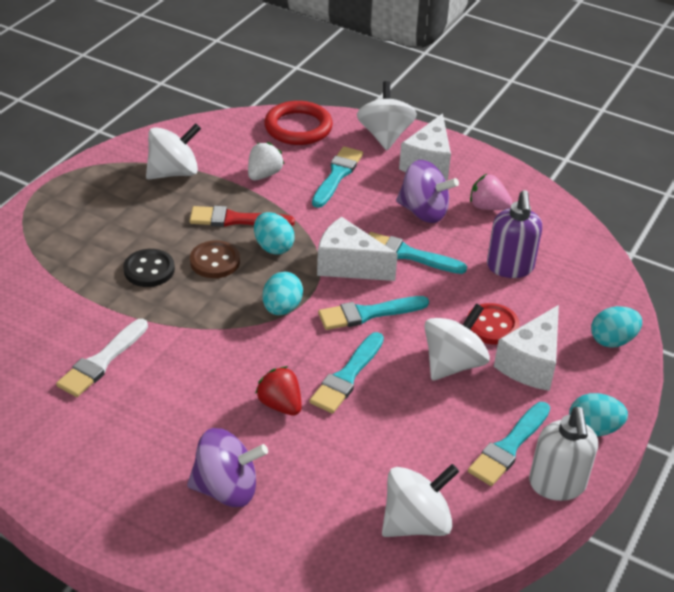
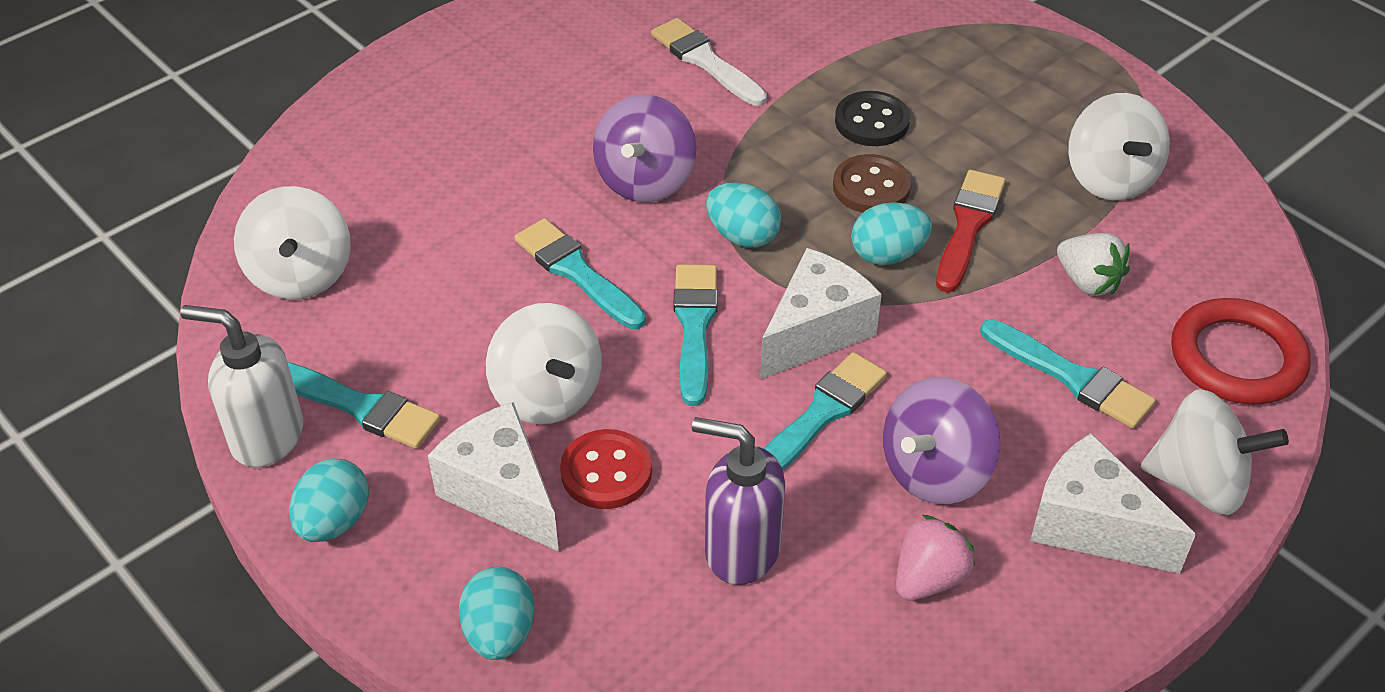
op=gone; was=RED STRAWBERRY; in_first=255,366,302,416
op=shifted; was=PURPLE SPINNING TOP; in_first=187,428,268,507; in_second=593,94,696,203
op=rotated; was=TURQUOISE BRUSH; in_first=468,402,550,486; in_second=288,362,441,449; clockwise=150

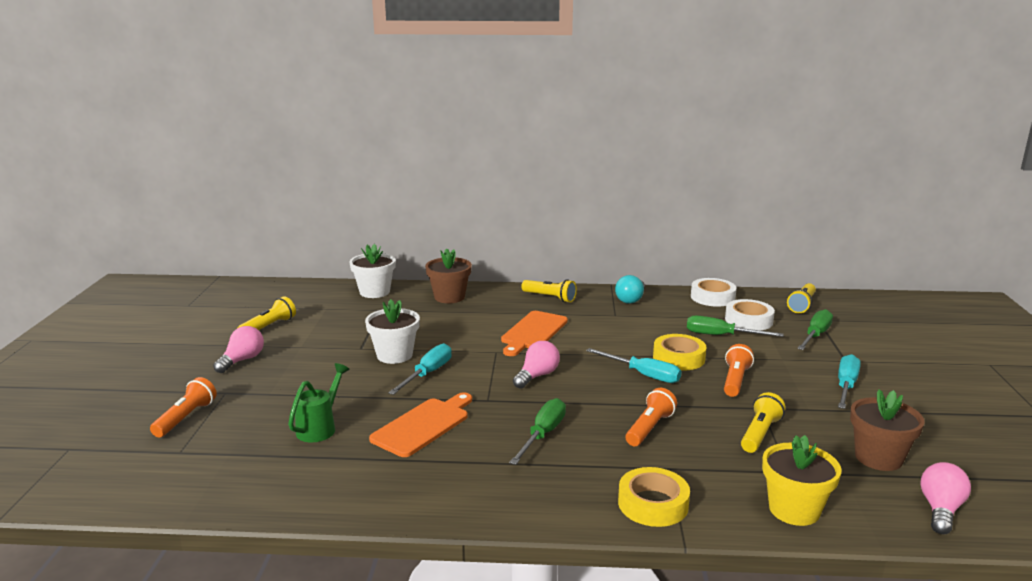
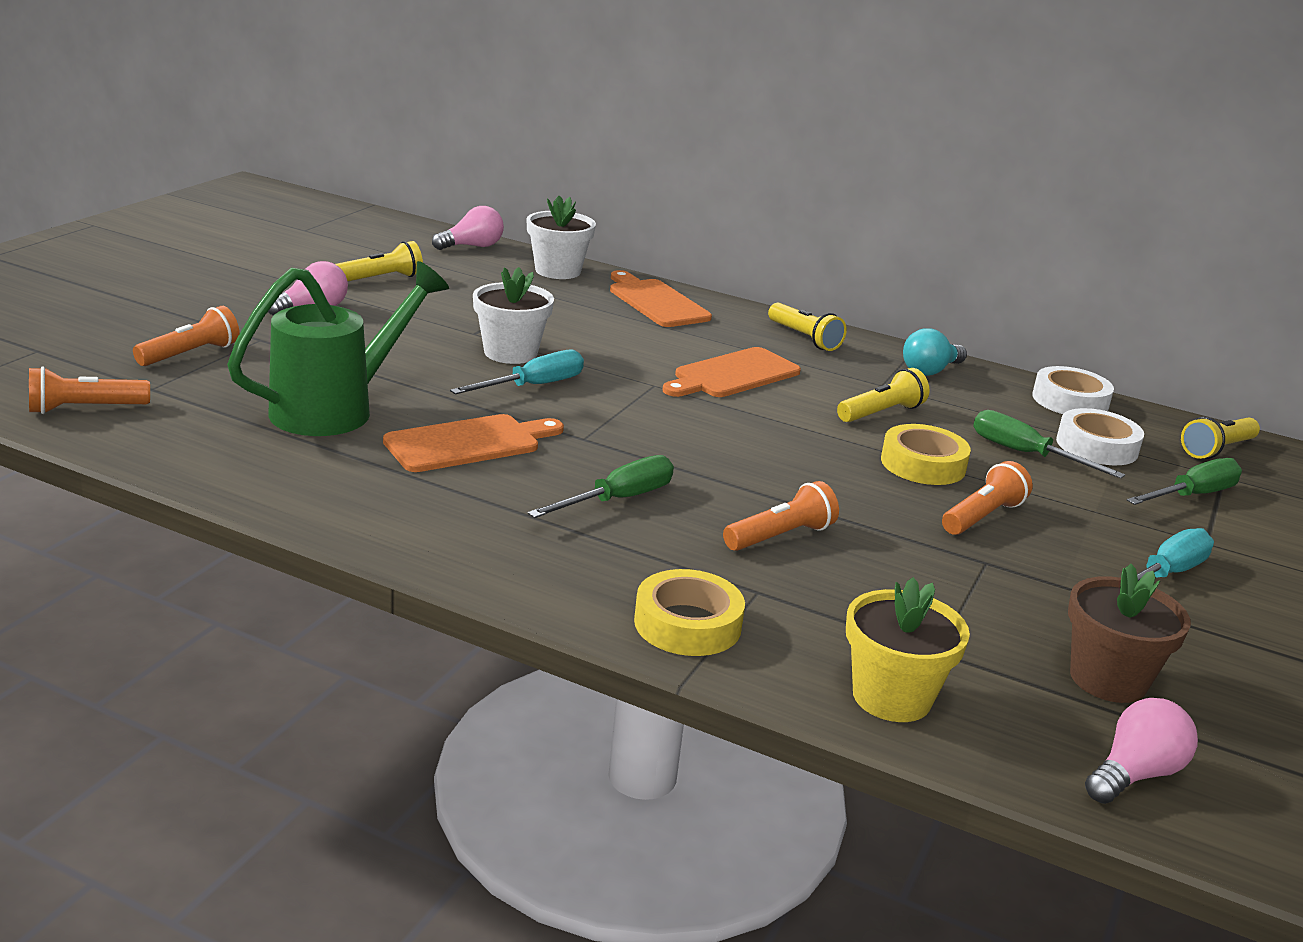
op=gone; was=TURQUOISE SCREWDRIVER; in_first=586,348,682,383
op=new; now=ORANGE FLASHLIGHT; in_second=29,367,150,414
op=shifted; was=PINK LIGHT BULB; in_first=513,341,560,389; in_second=432,206,504,250
op=shifted; was=YELLOW FLASHLIGHT; in_first=741,392,786,453; in_second=837,368,930,422
op=swapped; was=BROWN FLOWER POT; now=ORANGE CUTTING BOARD; in_first=425,248,472,303; in_second=610,270,712,327
op=scaled; was=GREEN WATERING CAN; in_first=288,363,350,442; in_second=227,261,449,436; ratio=1.8

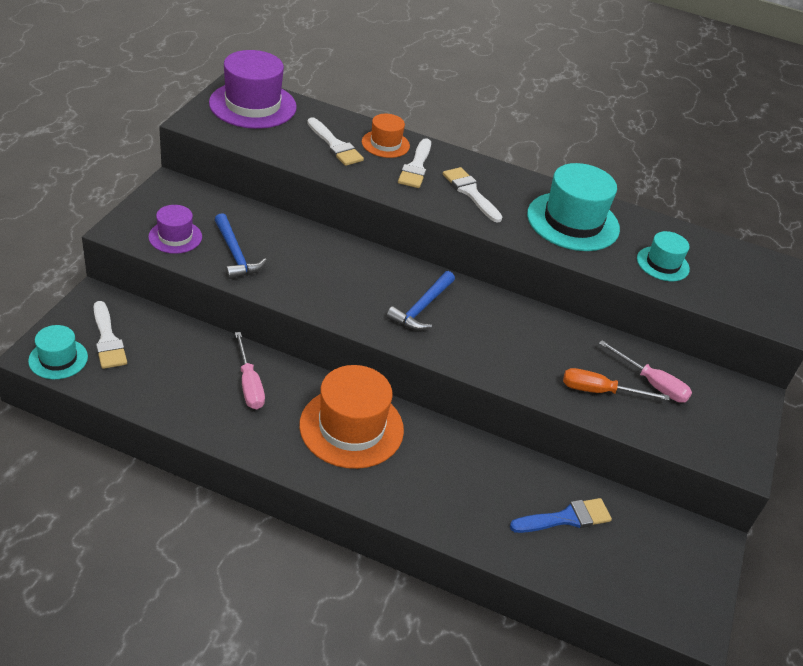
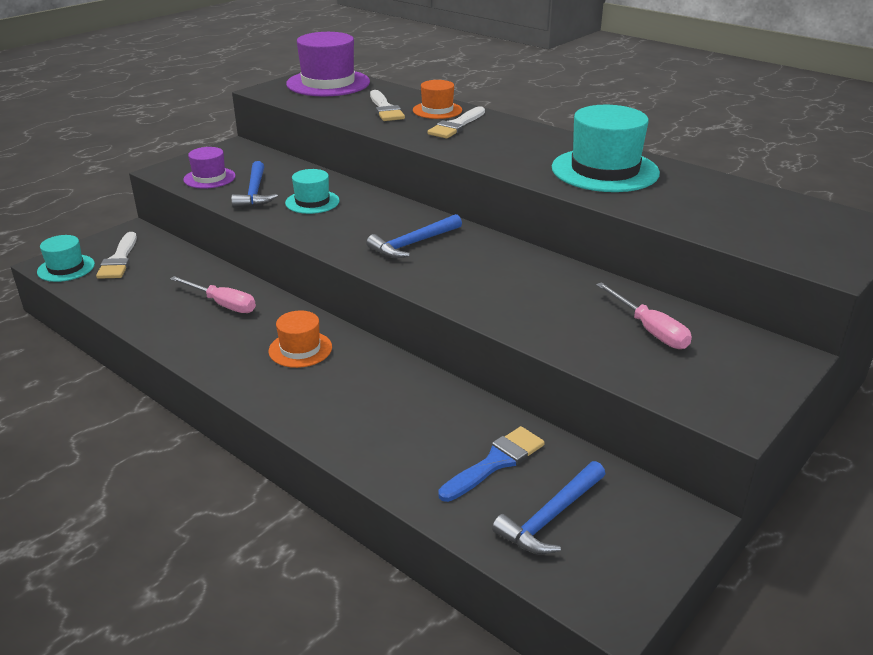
op=gone; was=WHITE BRUSH; in_first=443,167,502,223
op=gone; was=ORANGE SCREWDRIVER; in_first=563,368,670,401
op=new; now=BLUE HAMMER; in_second=492,461,605,554
op=shifted; was=TURQUOISE HAT; in_first=637,231,690,281; in_second=285,169,340,214
op=rotated; was=PINK SCREWDRIVER; in_first=235,332,265,409; in_second=170,276,256,313; clockwise=-60
op=rotated; was=BLUE BRUSH; in_first=510,498,612,533; in_second=438,426,545,502; clockwise=-45
op=scaled; was=ORANGE HAT; in_first=299,365,404,469; in_second=268,310,332,368; ratio=0.55

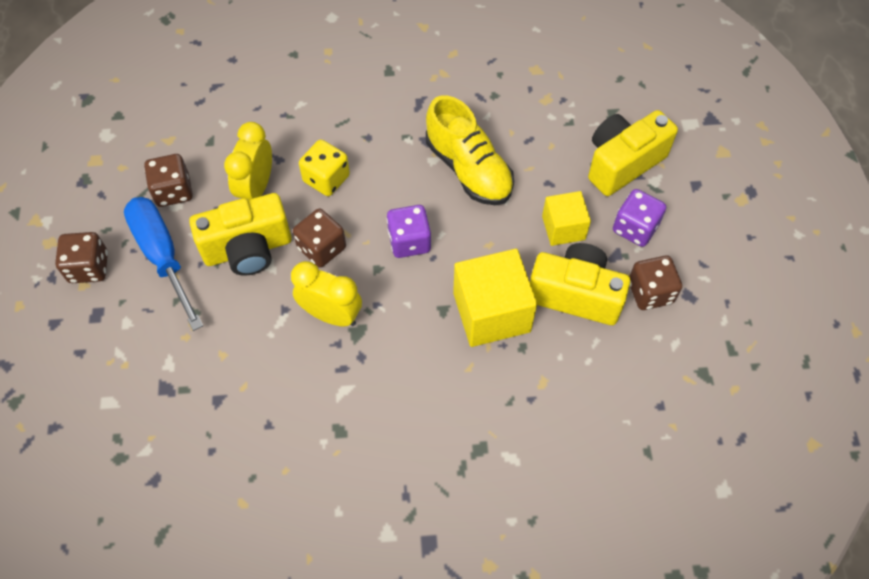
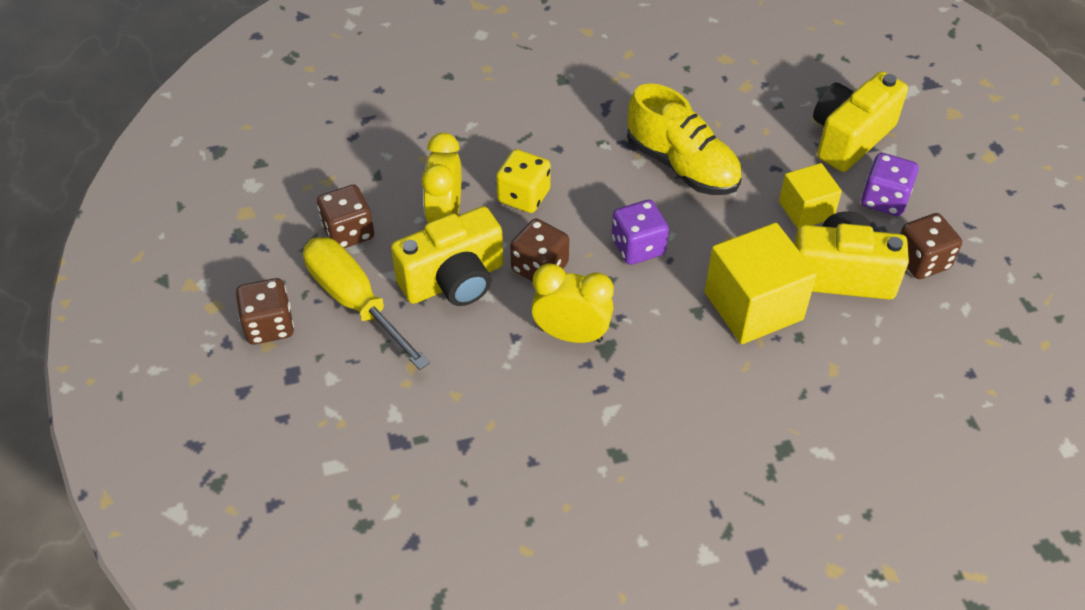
op=repainted; was=BLUE SCREWDRIVER; now=YELLOW SCREWDRIVER; in_first=124,197,203,331; in_second=303,237,430,370

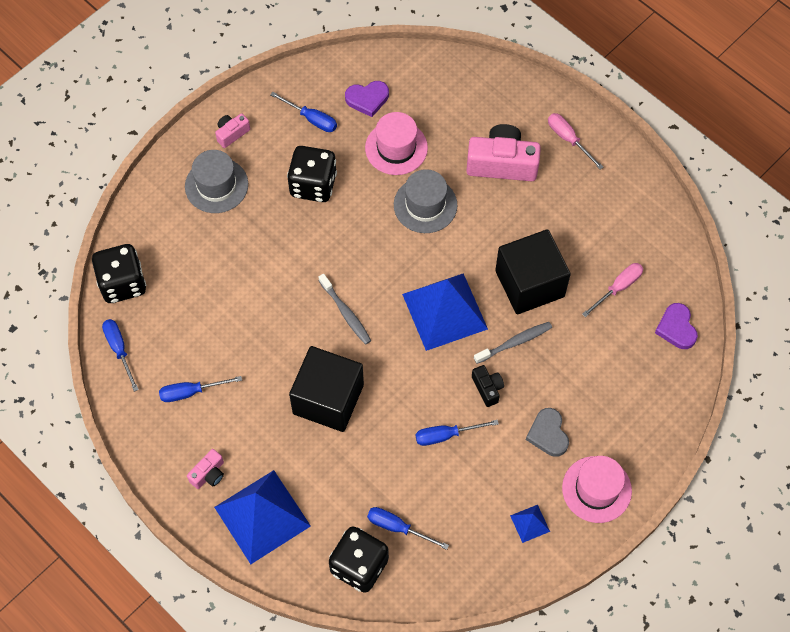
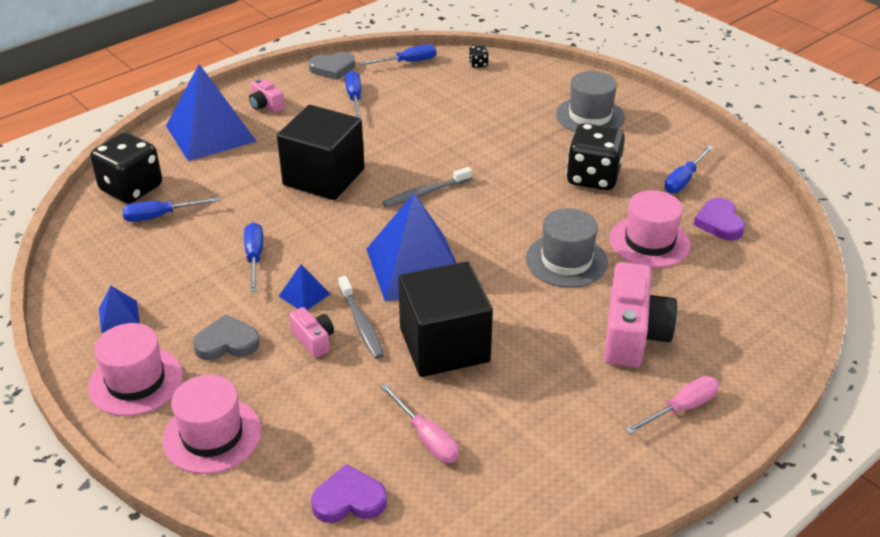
op=new; now=PINK HAT; in_second=162,374,261,474
op=new; now=GREY HEART; in_second=309,52,355,80
op=shifted; was=PINK CAMERA; in_first=215,113,250,148; in_second=289,307,334,358
op=swapped; was=BLACK CAMERA; now=BLUE PYRAMID; in_first=472,365,504,407; in_second=279,264,330,310
op=rotated; was=BLUE SCREWDRIVER; in_first=367,507,449,550; in_second=122,197,220,222; clockwise=-135
op=scaled; was=BLACK DICE; in_first=92,244,146,303; in_second=469,45,488,68; ratio=0.4

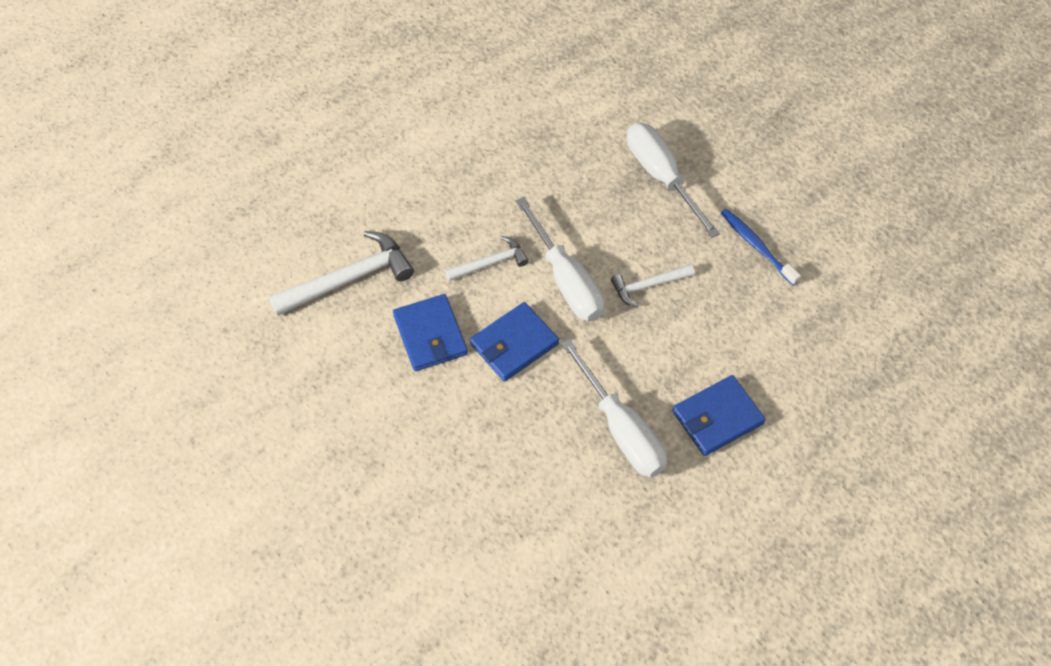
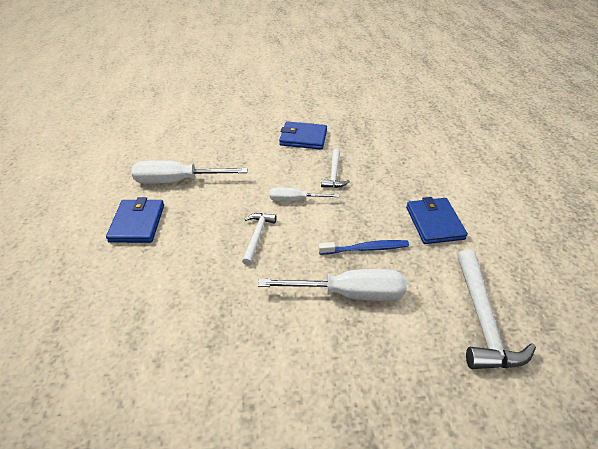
op=shifted; was=WHITE HAMMER; in_first=269,231,414,316; in_second=457,249,536,369
op=shifted; was=BLUE WALLET; in_first=470,302,559,382; in_second=406,197,468,244
op=shifted; was=BLUE TOOTHBRUSH; in_first=721,209,801,285; in_second=318,240,409,255
op=scaled; was=WHITE SCREWDRIVER; in_first=516,197,604,321; in_second=270,187,339,202; ratio=0.59

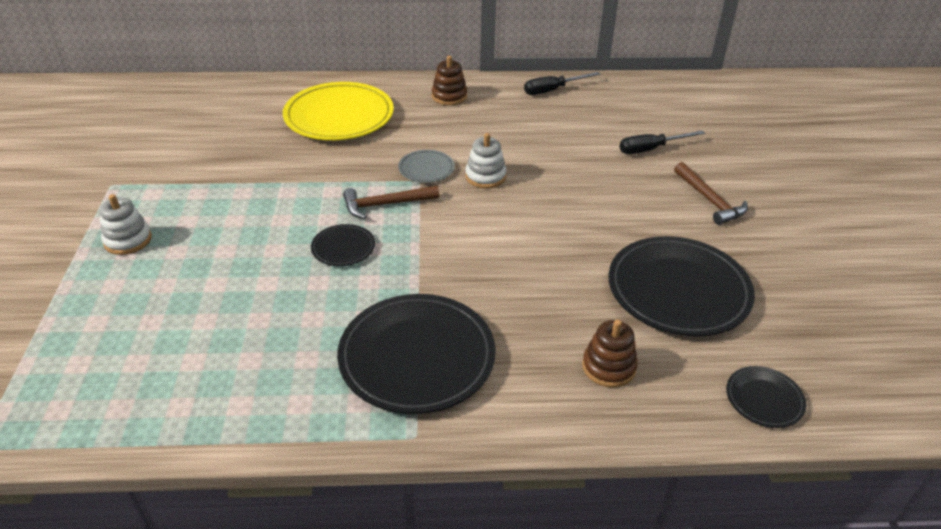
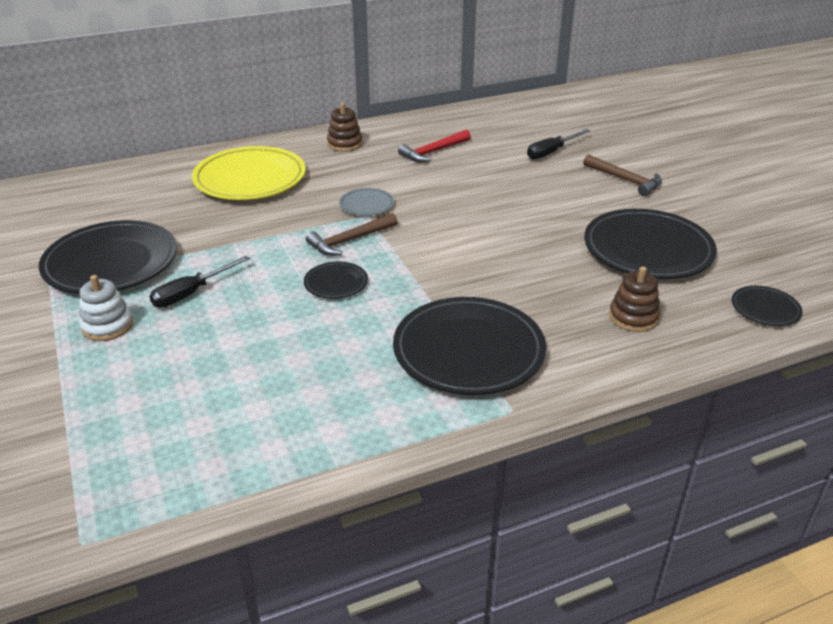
op=gone; was=WHITE STACKING TOY; in_first=465,133,507,188
op=new; now=BLACK PLATE; in_second=39,220,177,294
op=new; now=RED HAMMER; in_second=398,130,471,162
op=shifted; was=BLACK SCREWDRIVER; in_first=524,72,600,95; in_second=150,256,250,308

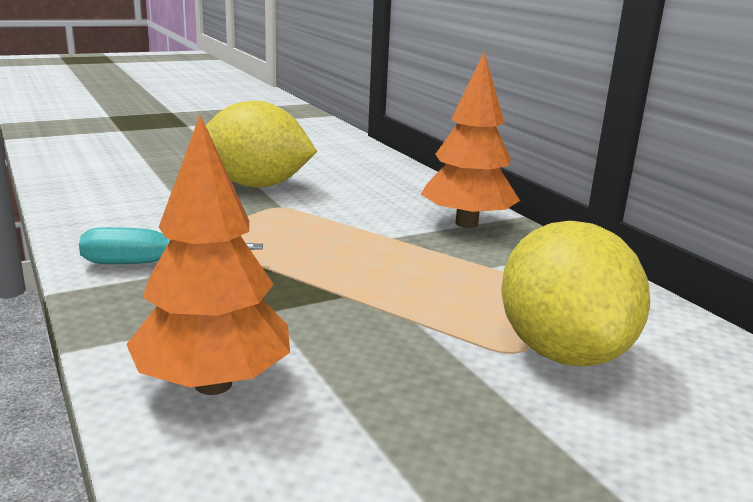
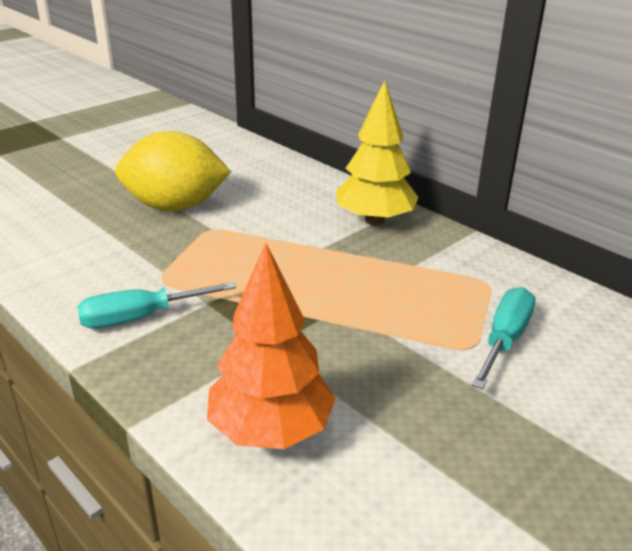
op=swapped; was=YELLOW LEMON; now=TURQUOISE SCREWDRIVER; in_first=501,221,650,367; in_second=471,287,535,389
op=repainted; was=ORANGE TREE; now=YELLOW TREE; in_first=421,52,520,228; in_second=336,80,419,226

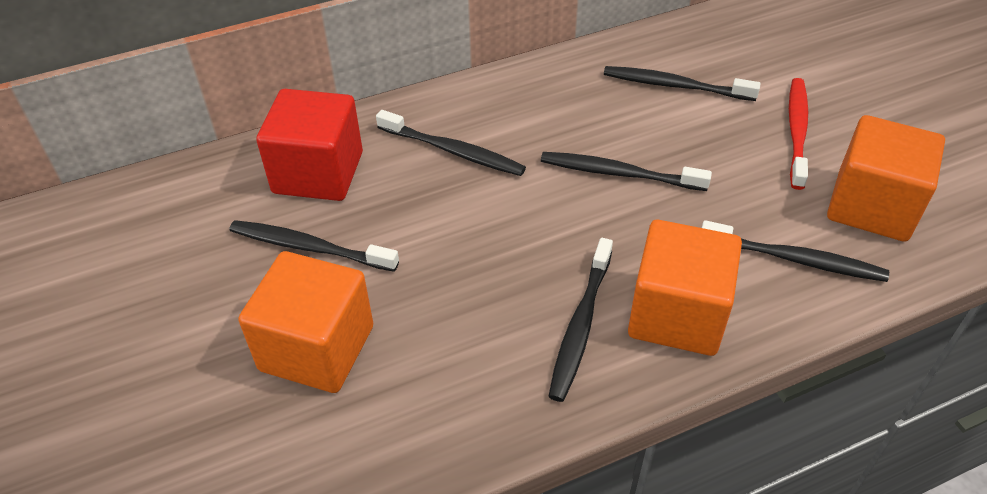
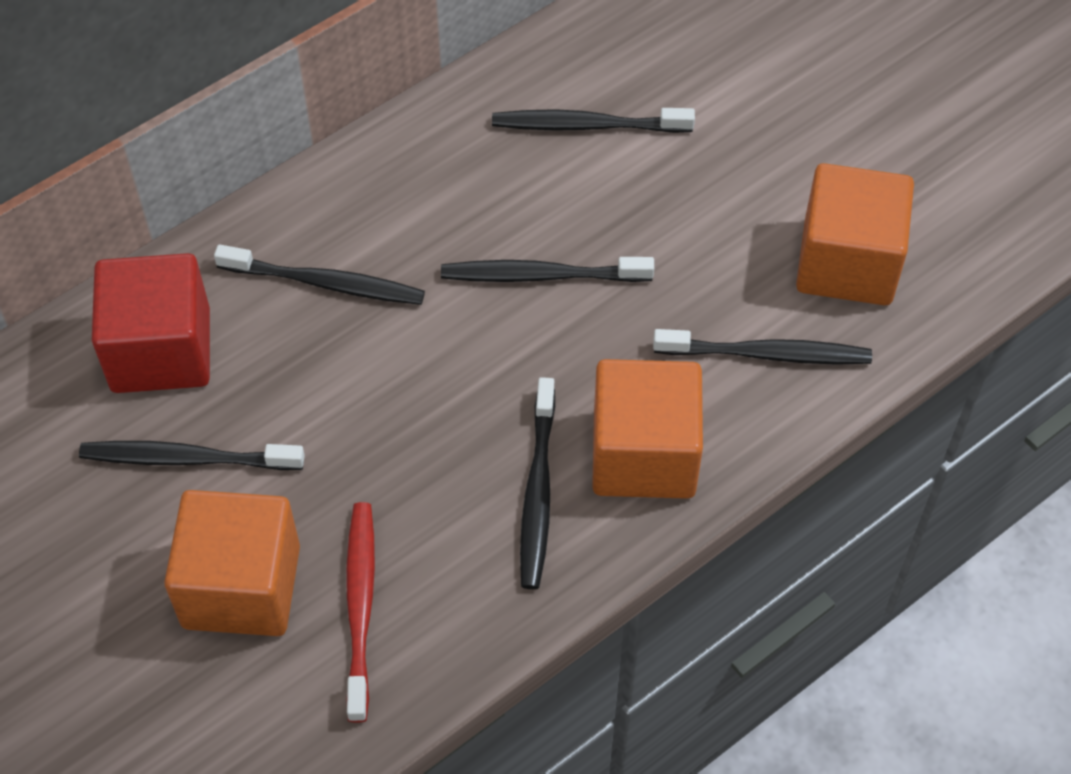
op=shifted; was=RED TOOTHBRUSH; in_first=789,78,808,190; in_second=346,502,375,723

